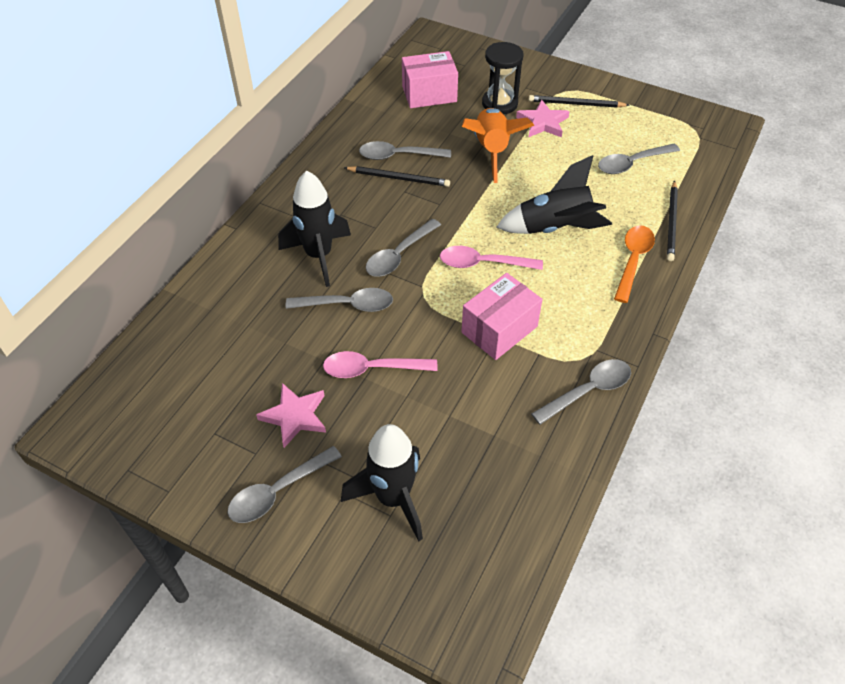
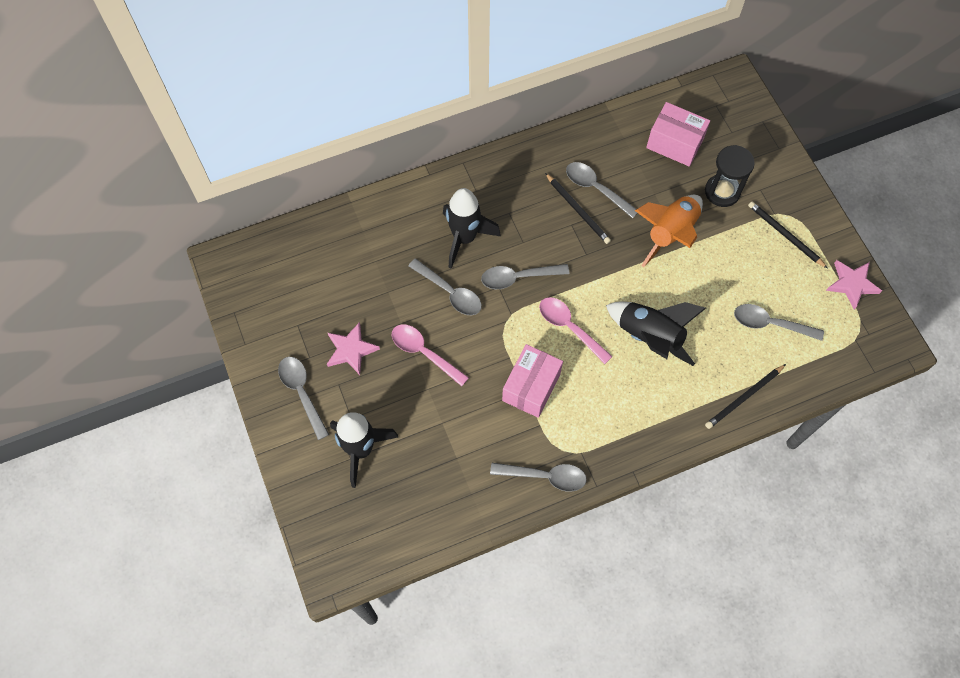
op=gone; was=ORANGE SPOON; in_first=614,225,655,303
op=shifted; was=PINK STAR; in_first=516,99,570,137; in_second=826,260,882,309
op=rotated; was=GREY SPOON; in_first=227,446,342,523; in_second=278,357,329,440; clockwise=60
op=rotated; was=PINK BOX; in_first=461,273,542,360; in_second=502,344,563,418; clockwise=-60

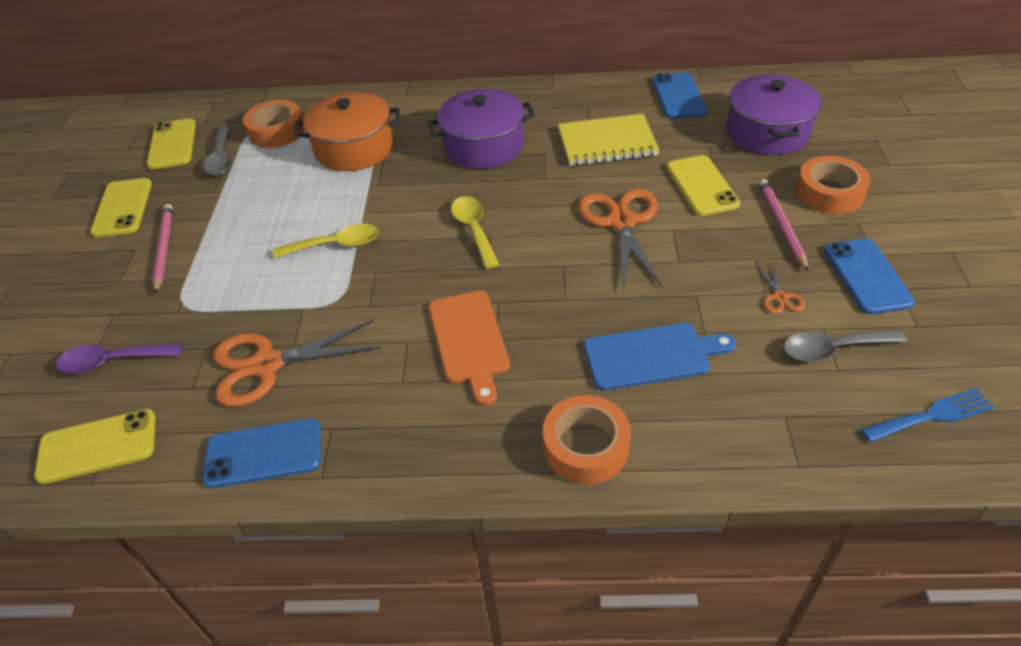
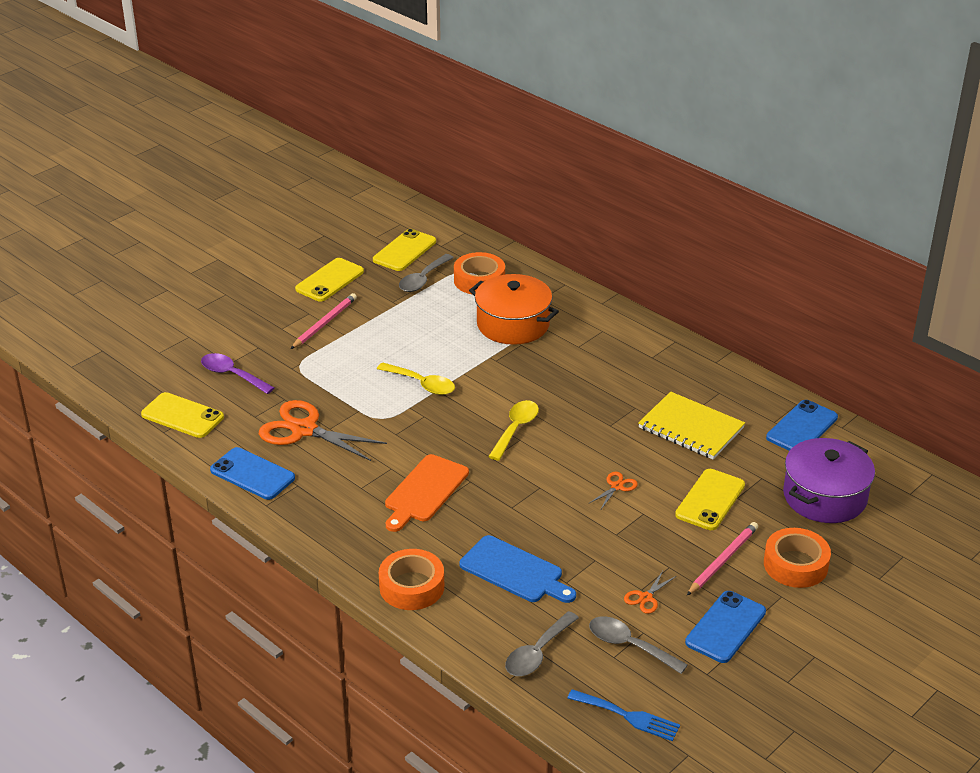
op=gone; was=PURPLE POT; in_first=427,89,535,169
op=new; now=GREY SPOON; in_second=505,611,579,676
op=scaled; was=ORANGE SCISSORS; in_first=578,189,662,290; in_second=588,472,638,509; ratio=0.44

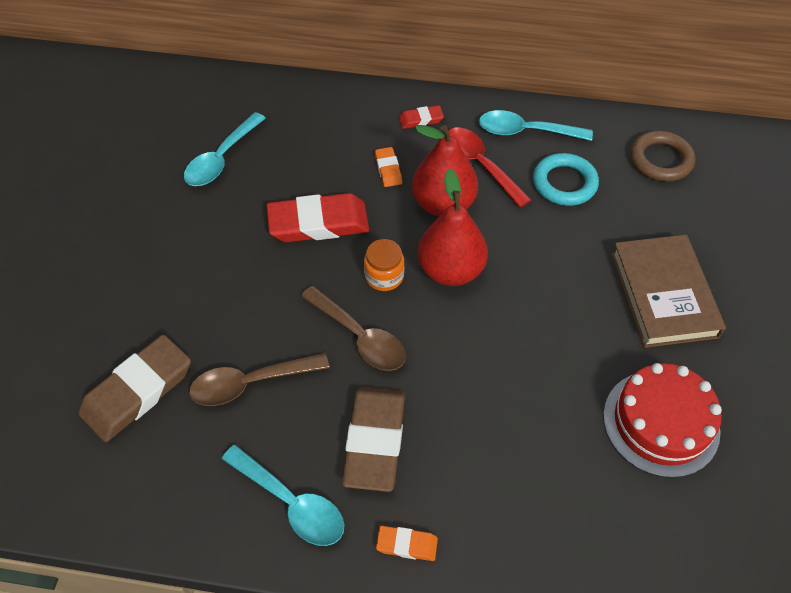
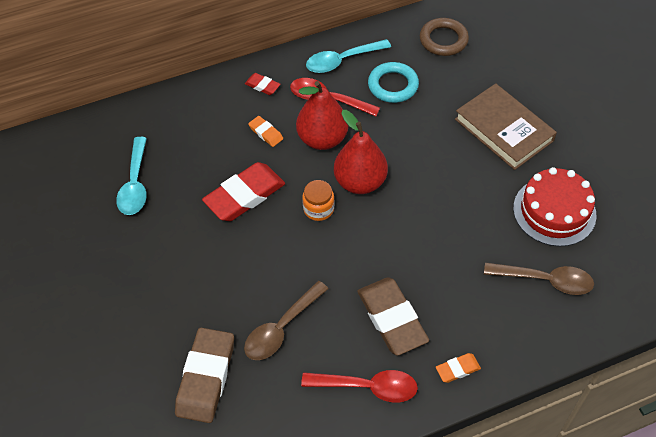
op=shifted; was=BROWN SPOON; in_first=301,286,406,371; in_second=484,262,594,295
op=repainted; was=TURQUOISE SPOON; now=RED SPOON; in_first=222,445,344,546; in_second=301,370,418,402
op=rotated; was=RED ERASER; in_first=399,105,444,129; in_second=245,73,281,95; clockwise=75

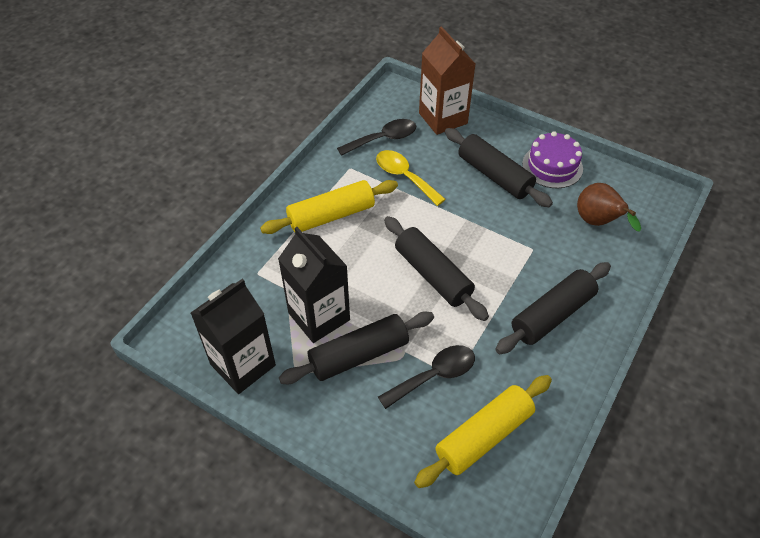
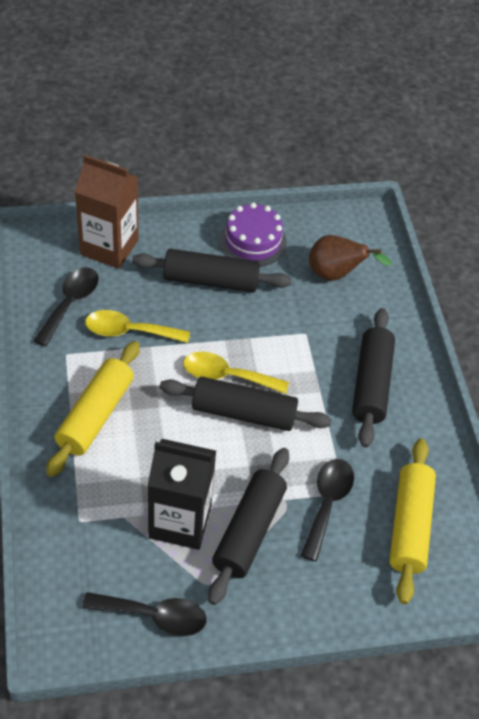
op=new; now=YELLOW SPOON; in_second=183,352,289,394
op=swapped; was=BLACK CARTON; now=BLACK SPOON; in_first=191,279,276,394; in_second=82,592,207,636

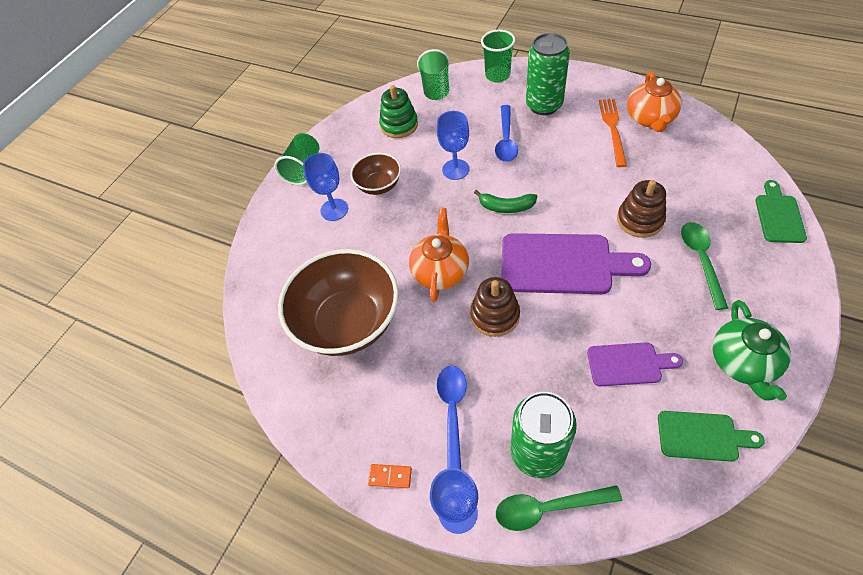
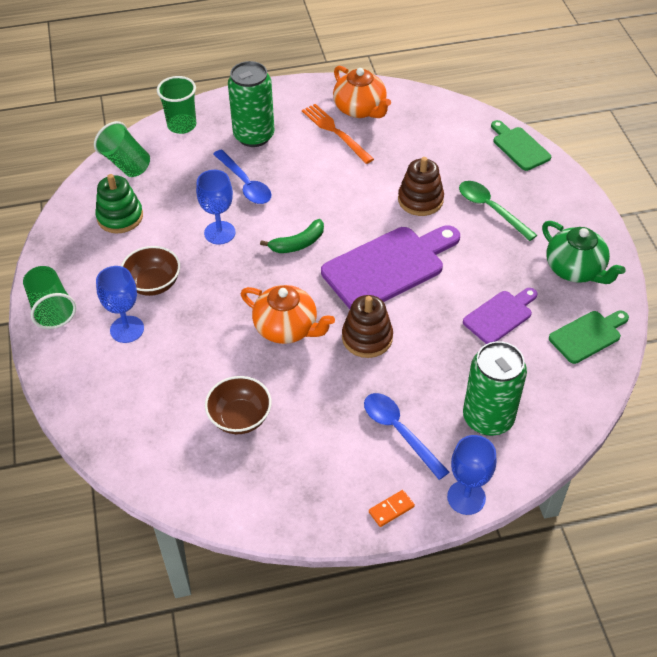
op=gone; was=GREEN SPOON; in_first=496,485,622,531
op=rotated; was=ORANGE TEAPOT; in_first=409,208,469,302; in_second=241,285,335,344; clockwise=150
op=scaled; was=BROWN BOWL; in_first=278,249,399,356; in_second=205,376,272,434; ratio=0.51

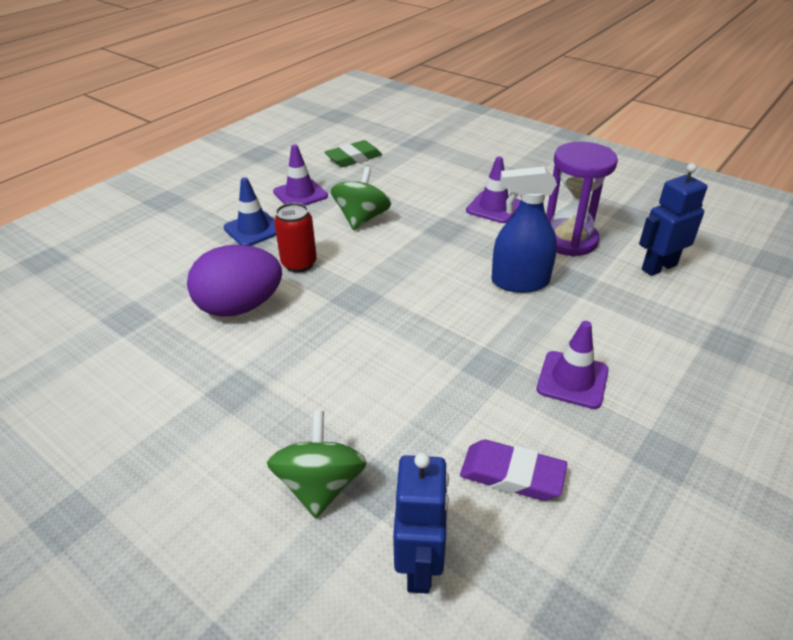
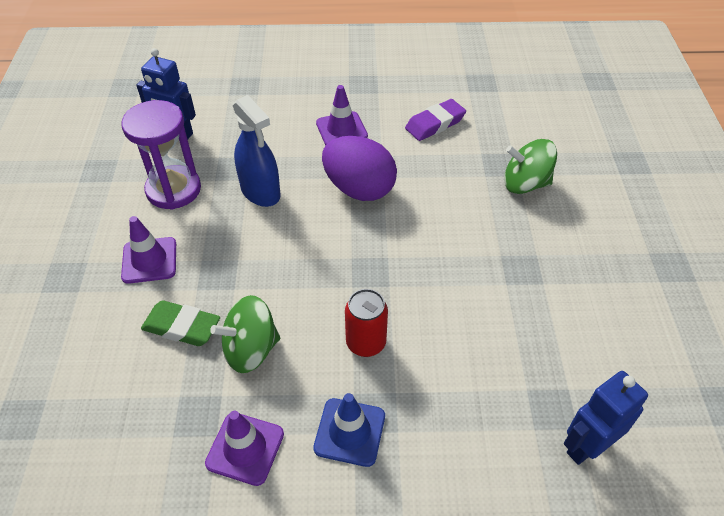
op=shifted; was=PURPLE EGG; in_first=187,245,282,317; in_second=322,136,397,201
op=shifted; was=GREEN ERASER; in_first=324,140,382,167; in_second=141,300,220,346
op=shifted; was=BLUE ROBOT; in_first=393,452,449,594; in_second=564,371,648,465
op=rotated; was=GREEN SPINNING TOP; in_first=267,411,367,518; in_second=504,139,557,194; clockwise=45
op=rotated; was=PURPLE ERASER; in_first=460,440,567,501; in_second=405,99,466,141; clockwise=75

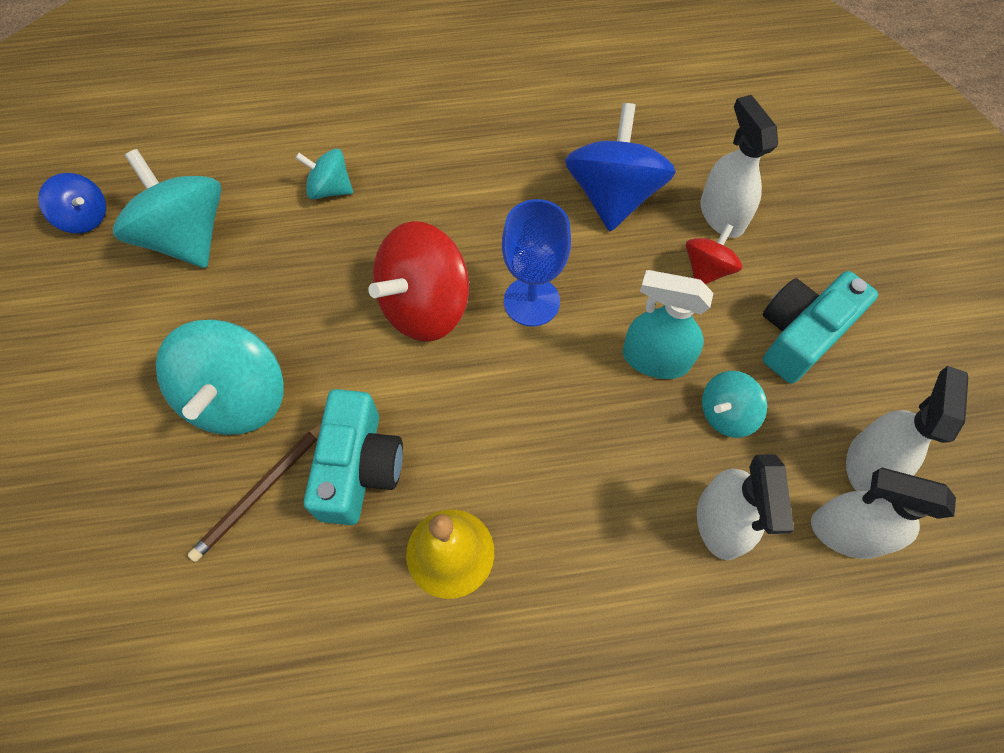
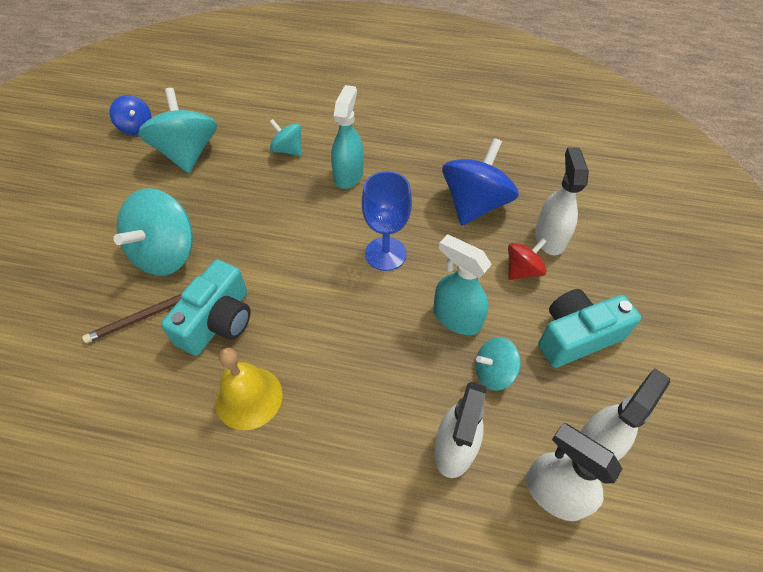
op=gone; was=RED SPINNING TOP; in_first=368,221,469,342
op=new; now=TURQUOISE SPRAY BOTTLE; in_second=331,85,363,189

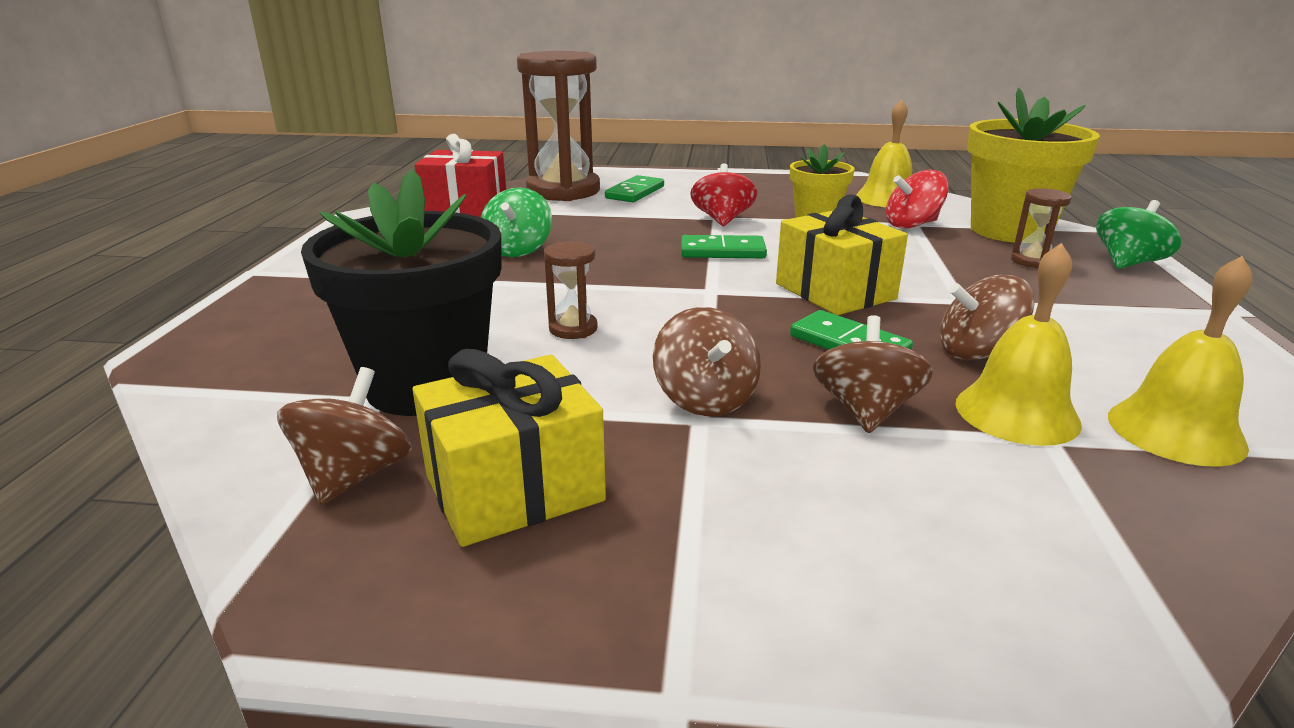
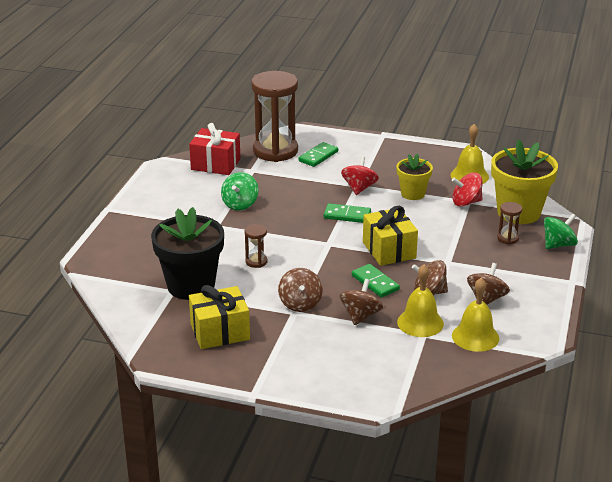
op=shifted; was=BROWN SPINNING TOP; in_first=277,367,412,505; in_second=467,263,510,305

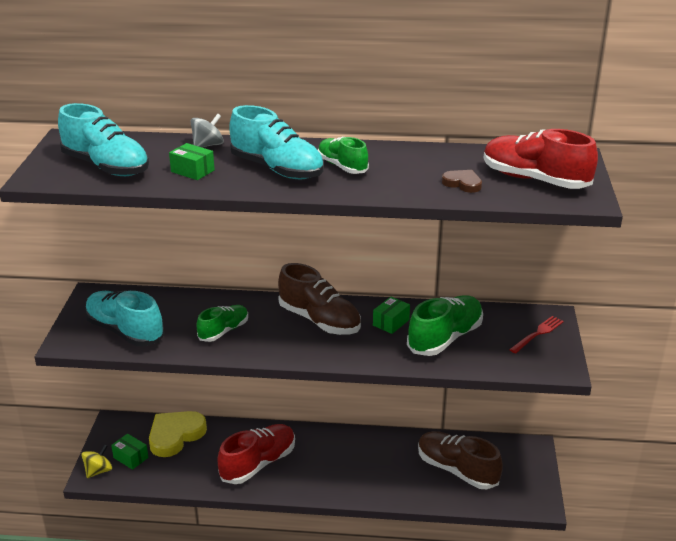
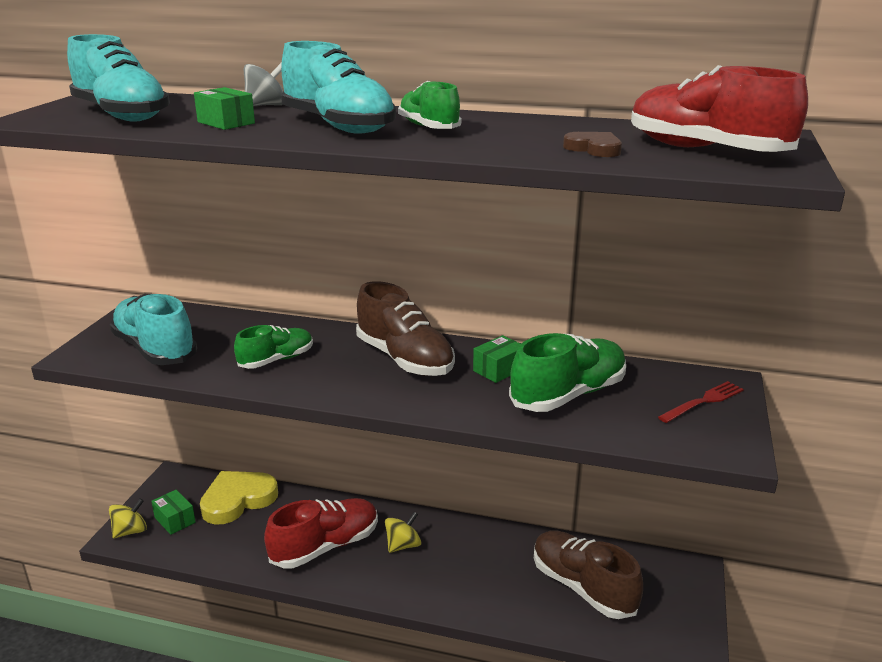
op=new; now=YELLOW SPINNING TOP; in_second=385,512,421,553

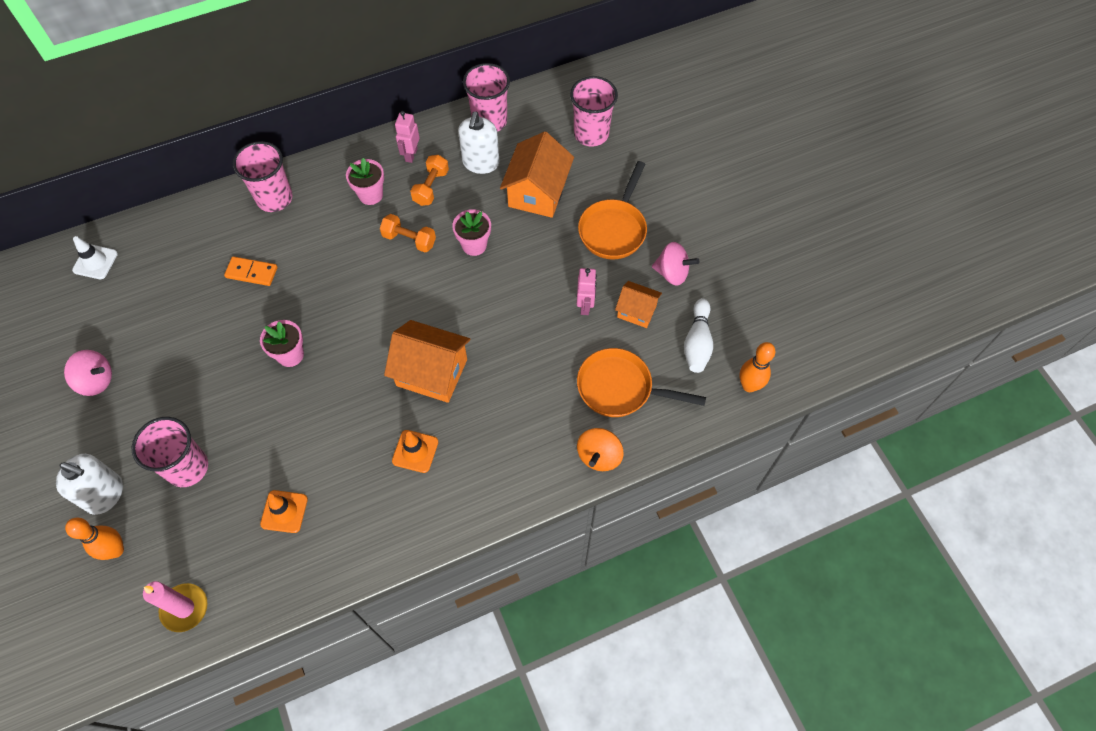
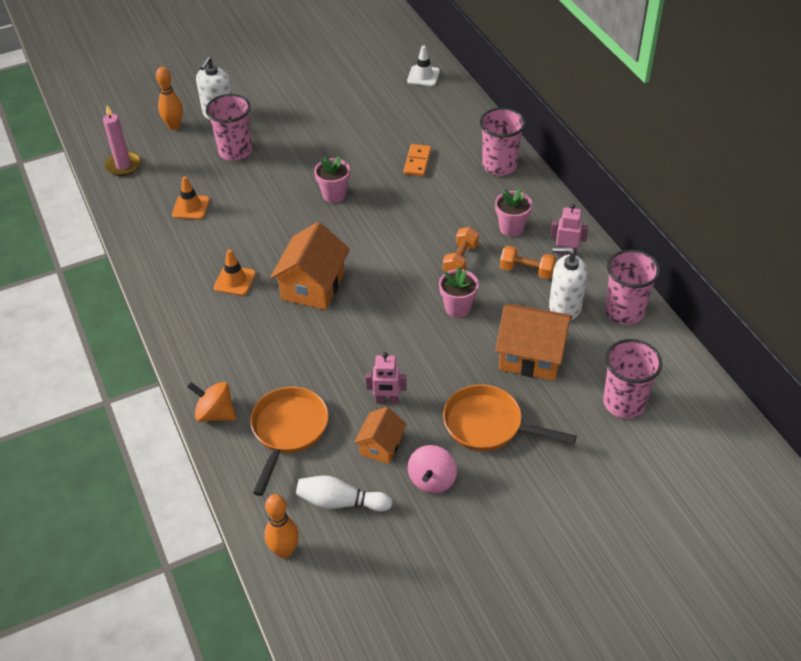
op=gone; was=PINK SPINNING TOP; in_first=64,350,112,396

